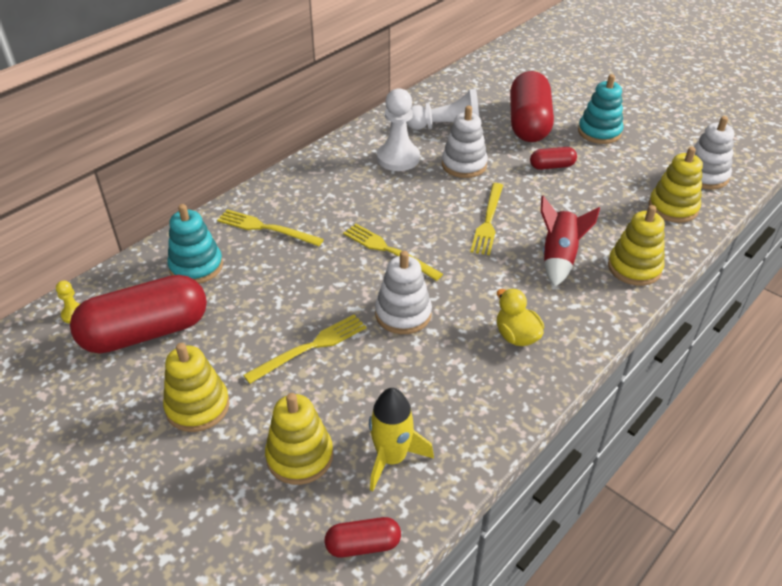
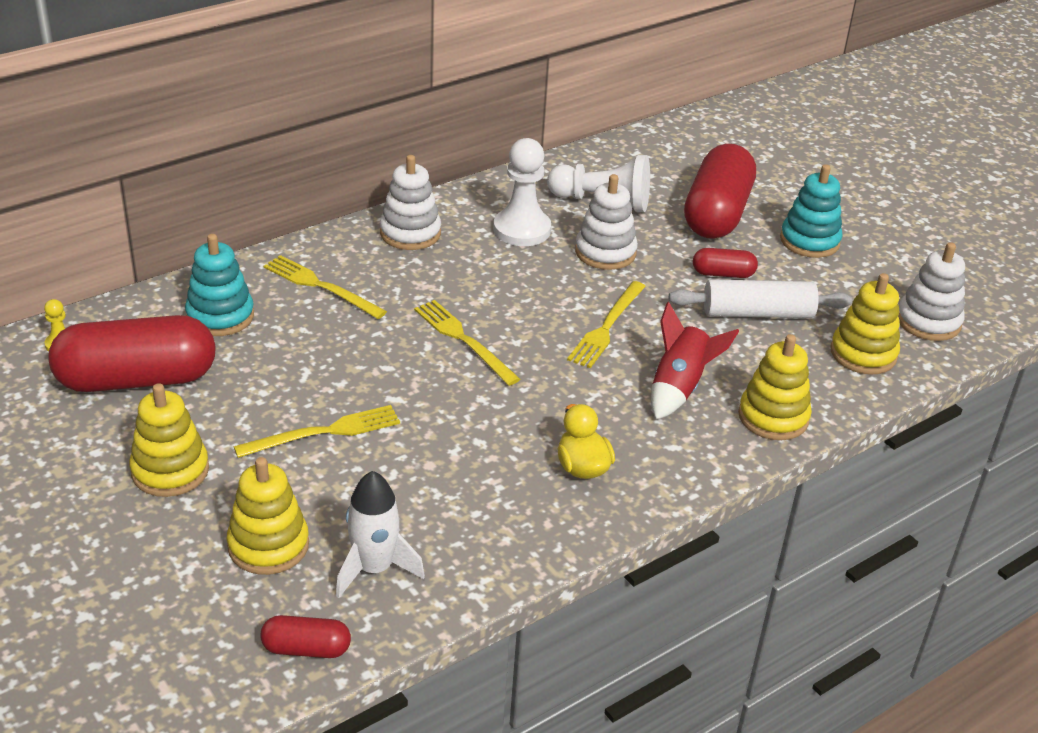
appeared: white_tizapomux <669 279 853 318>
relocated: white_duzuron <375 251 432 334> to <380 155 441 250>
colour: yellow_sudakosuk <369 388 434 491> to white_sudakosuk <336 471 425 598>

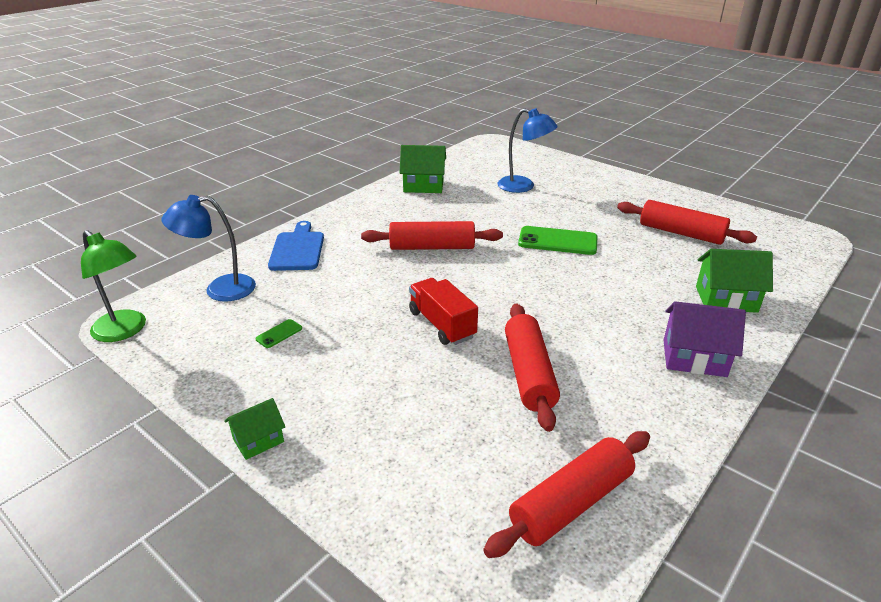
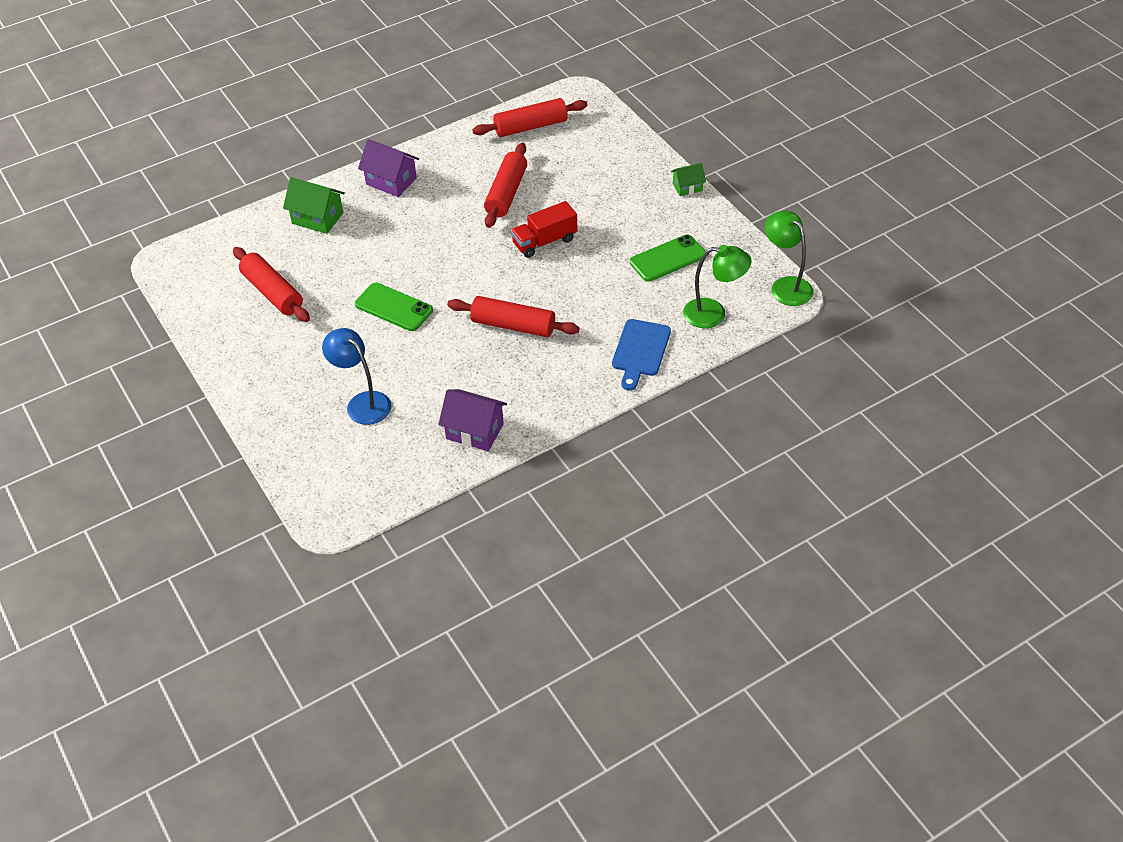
colour: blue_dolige <162 195 256 302> to green_dolige <683 245 752 328>; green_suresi <400 145 446 193> to purple_suresi <438 389 507 451>
spun: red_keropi <409 278 478 345> = <511 201 577 258> 75 degrees clockwise
size: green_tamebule <256 319 302 348> = <630 235 706 282> x2.14

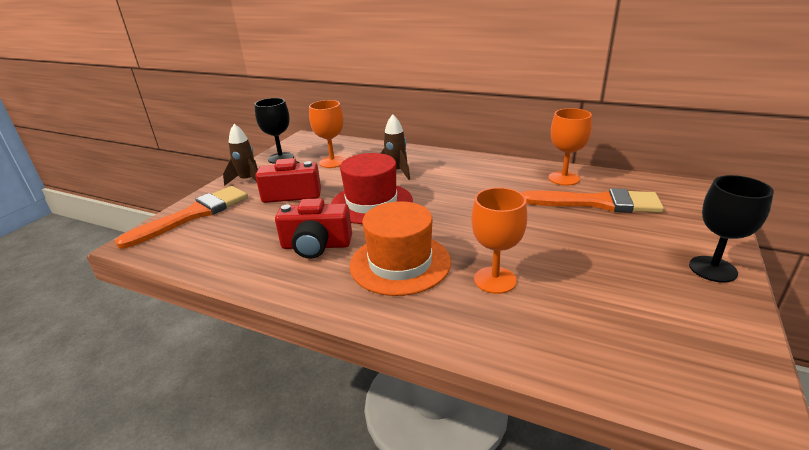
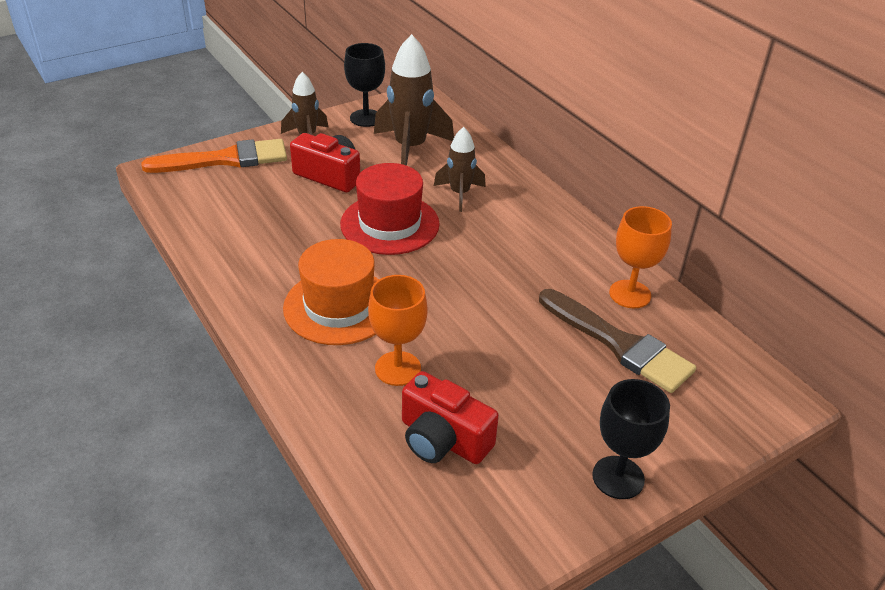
relocated: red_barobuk <275 198 352 259> to <402 371 499 464>
exchanged: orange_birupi <309 100 345 168> to brown_sudakosuk <374 34 454 166>
colour: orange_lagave <522 188 664 213> to brown_lagave <539 289 696 393>

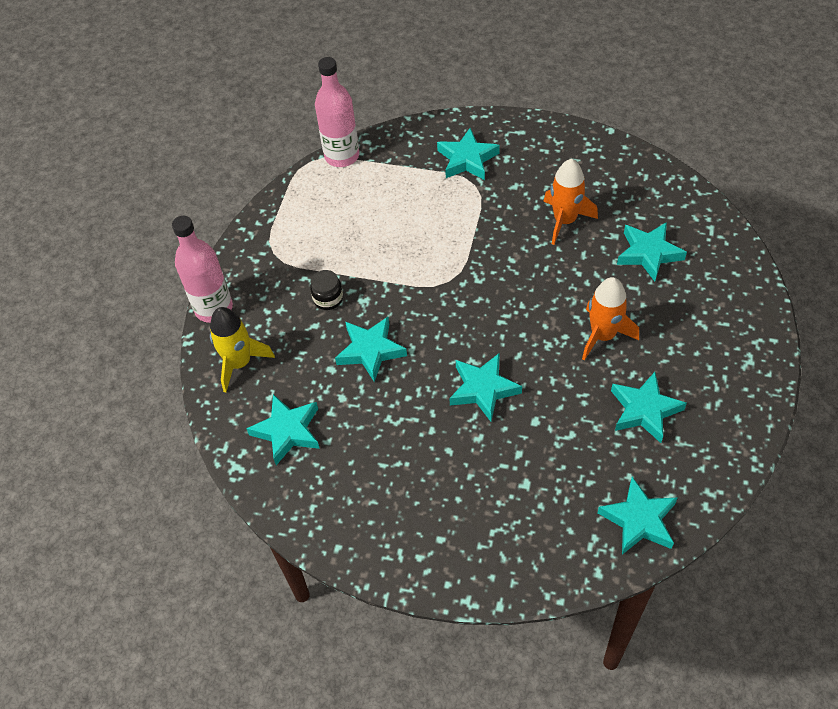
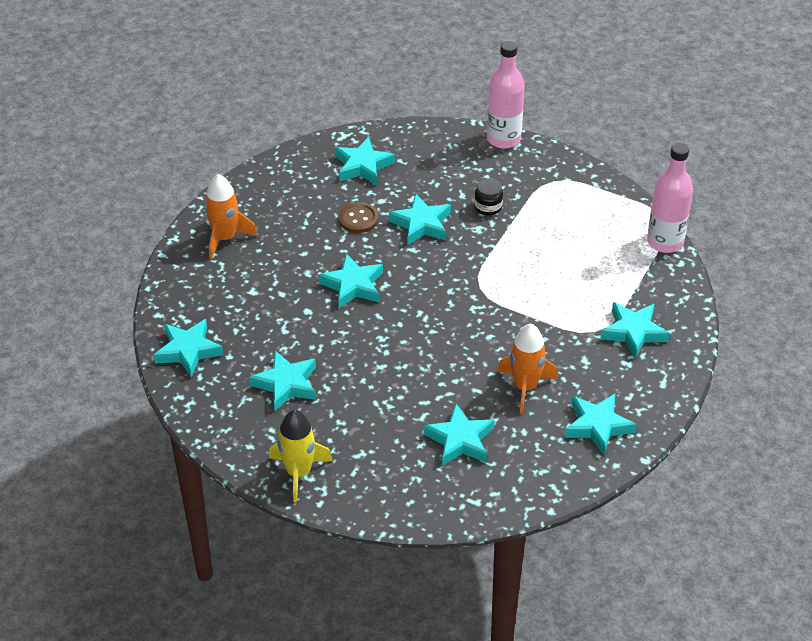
appeared: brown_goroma <339 202 378 233>; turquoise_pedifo <564 394 636 455>
relocated: yellow_sudakosuk <210 307 275 393> to <269 410 333 502>; orange_sudakosuk <582 277 639 361> to <205 174 258 259>

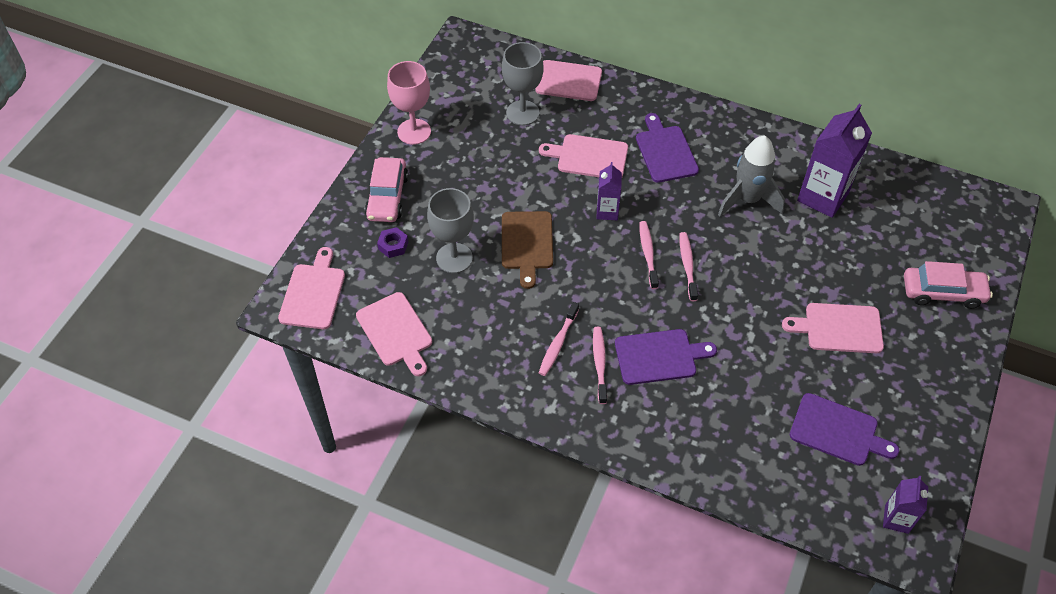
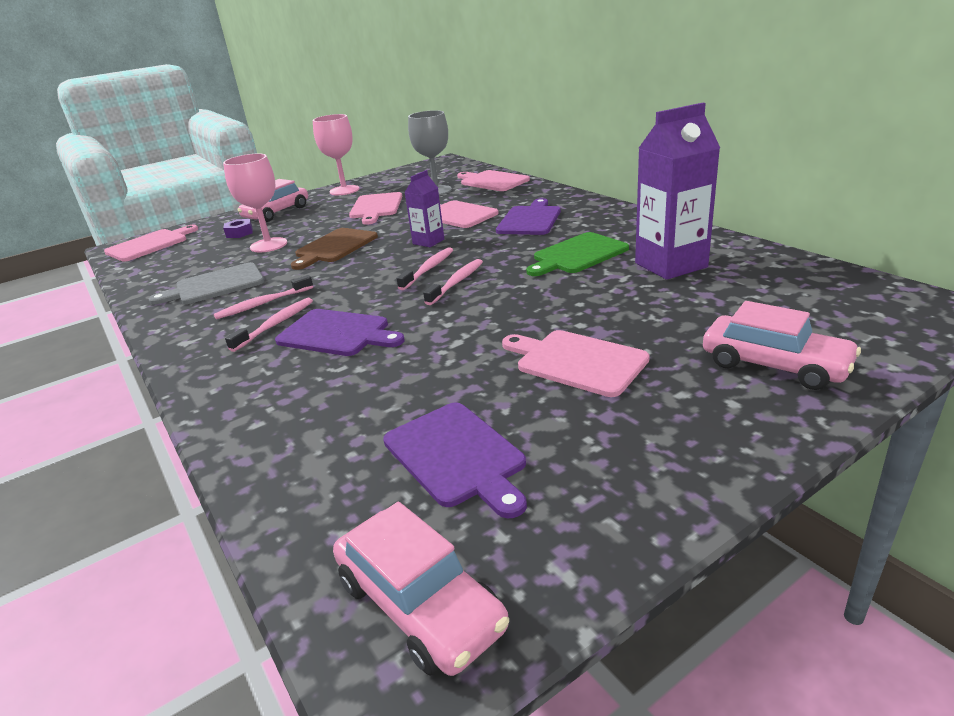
appeared: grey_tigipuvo <149 262 264 305>
relocated: pink_tigipuvo <356 292 432 376> to <349 192 402 225>
exchanged: grey_sudakosuk <718 135 785 217> to green_tigipuvo <526 232 629 276>; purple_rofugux <883 476 928 534> to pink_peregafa <333 502 509 676>
colour: grey_birupi <427 188 474 273> to pink_birupi <223 153 287 252>

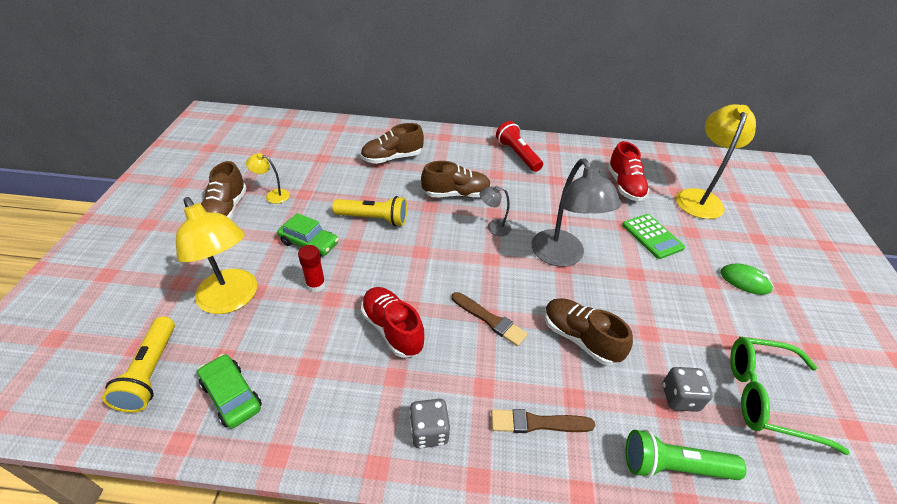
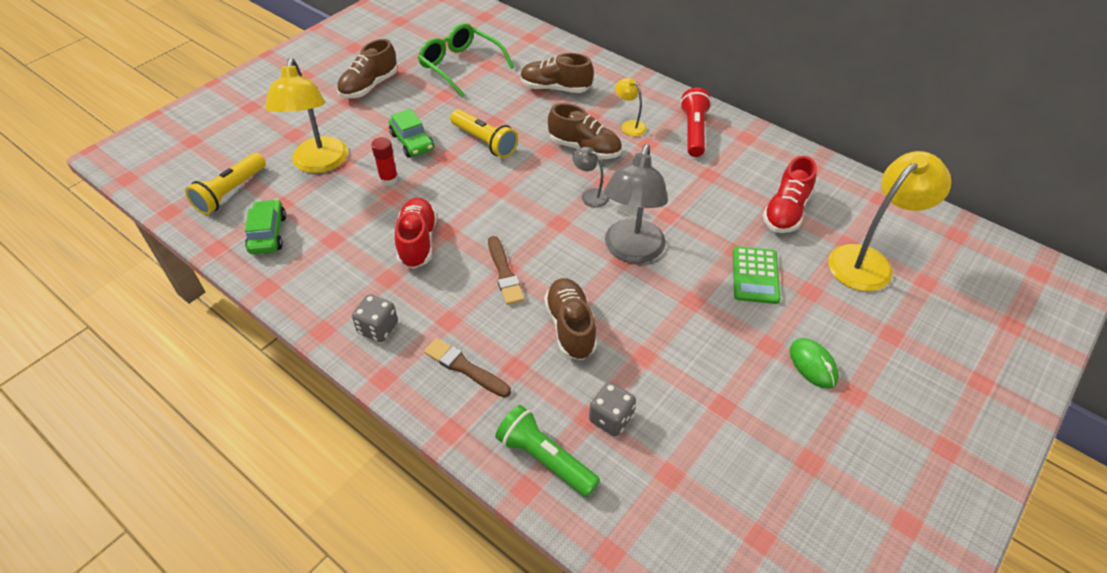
relocated: yellow_dolige <246 153 290 204> to <615 78 646 136>; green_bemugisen <730 337 850 455> to <418 23 514 97>

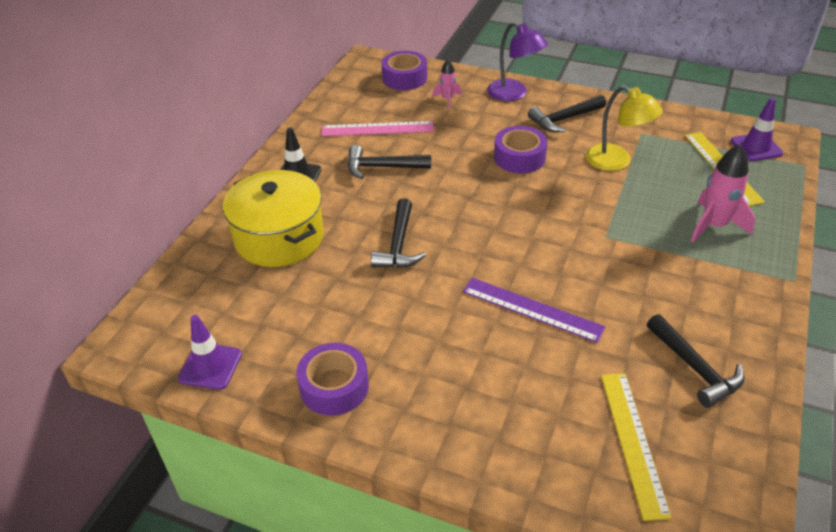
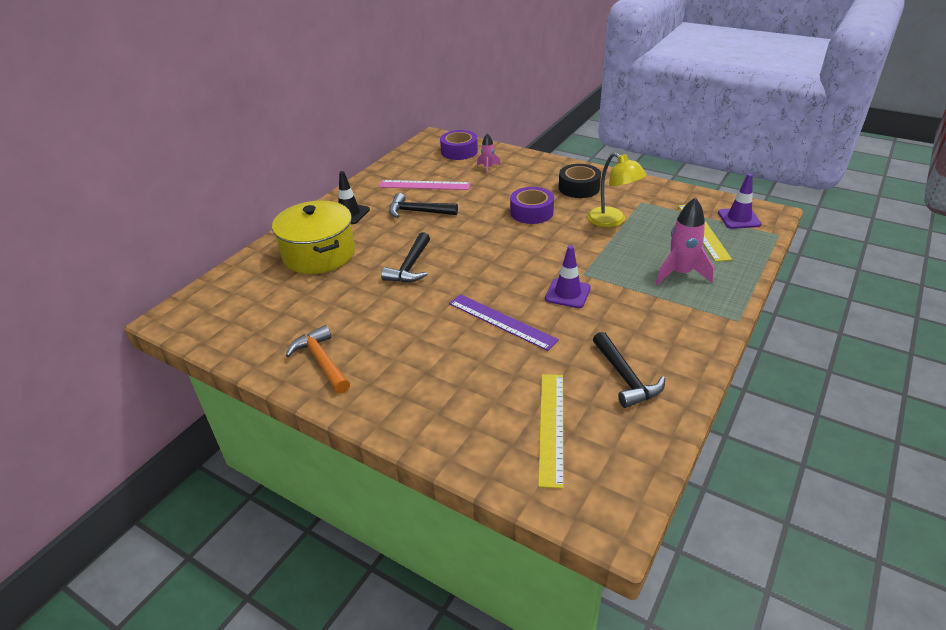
missing: purple_dolige <487 22 548 101>
relocated: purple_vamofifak <178 315 242 390> to <545 245 591 308>
exchanged: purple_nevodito <296 343 369 416> to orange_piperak <286 325 350 394>; black_piperak <528 95 606 132> to black_nevodito <559 164 601 198>

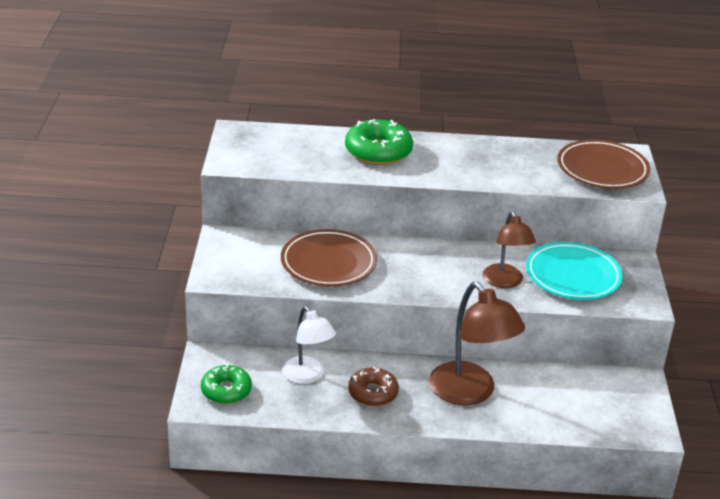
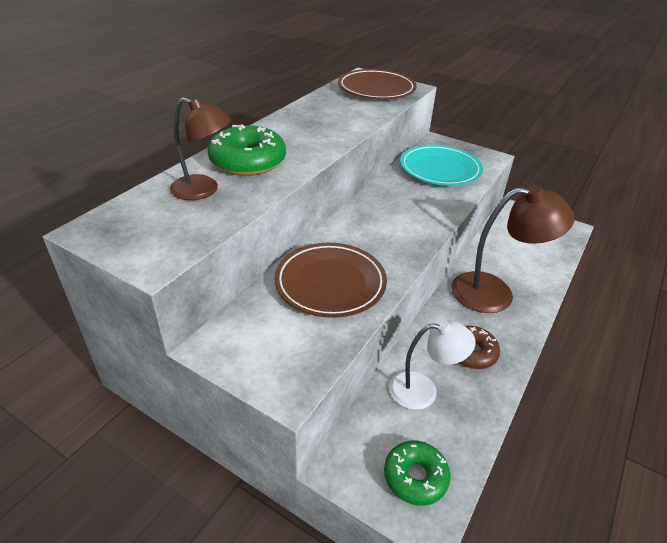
relocated: brown_dolige <483 211 536 288> to <170 97 231 200>

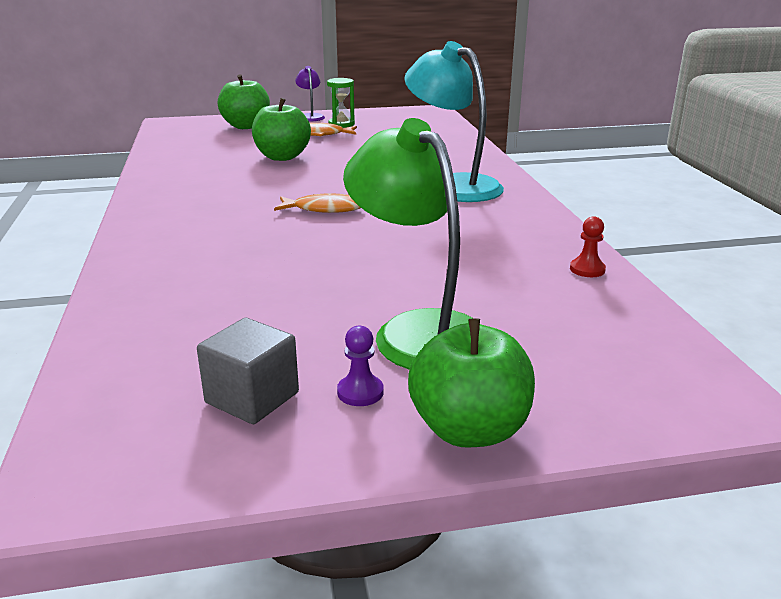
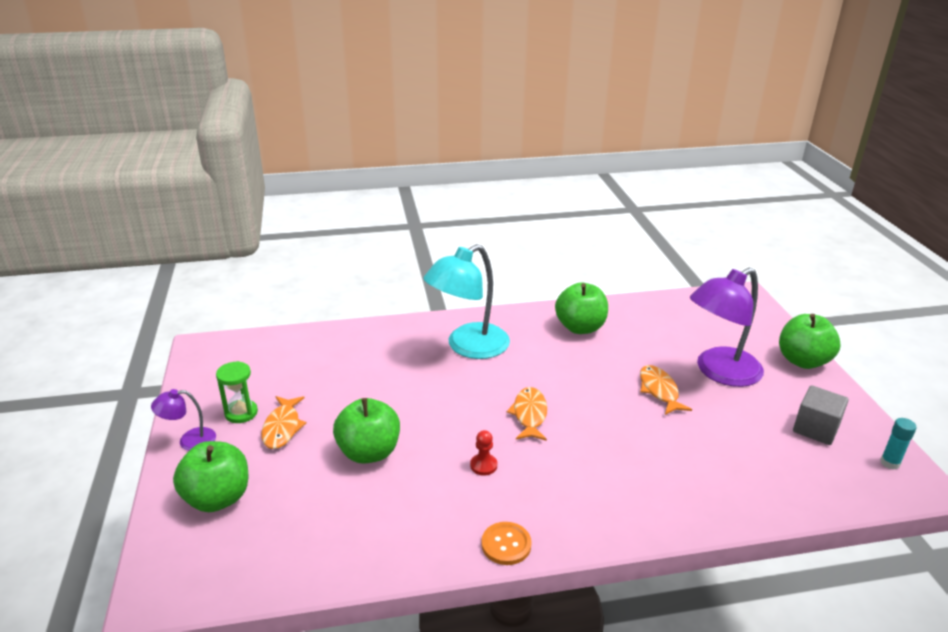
missing: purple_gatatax <337 325 384 406>
appeared: orange_goroma <481 522 532 565>; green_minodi <555 283 608 334>; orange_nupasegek <640 365 692 415>; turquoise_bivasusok <880 418 917 470>
relocated: red_gatatax <570 216 606 277> to <470 430 497 476>
colour: green_dolige <343 118 473 369> to purple_dolige <690 268 764 387>

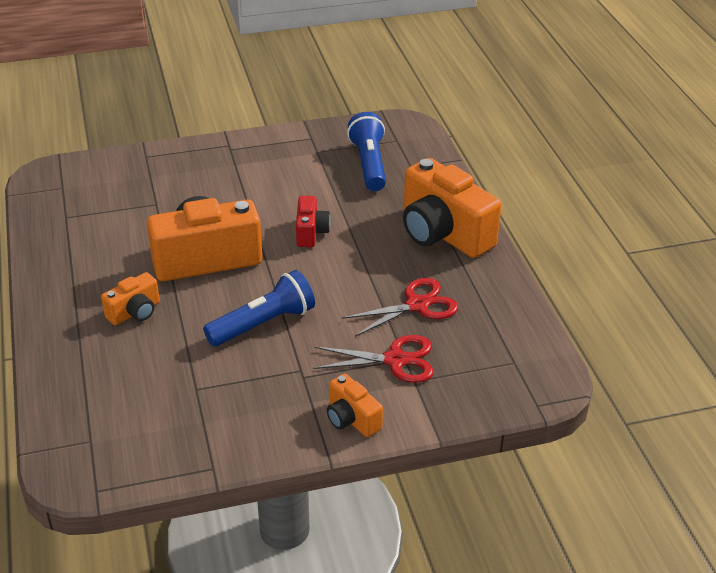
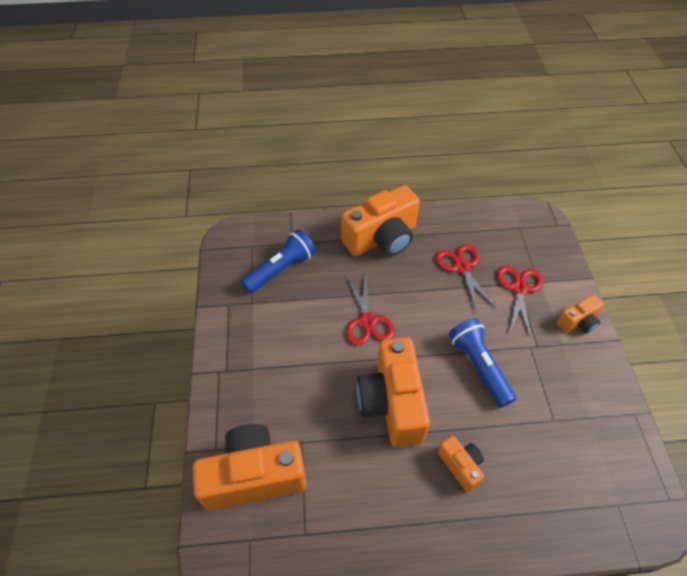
appeared: orange_barobuk <193 424 307 510>
exchanged: red_barobuk <296 196 331 247> to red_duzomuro <346 272 394 346>
spun: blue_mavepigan <347 112 386 191> = <241 229 316 293> 135 degrees clockwise

